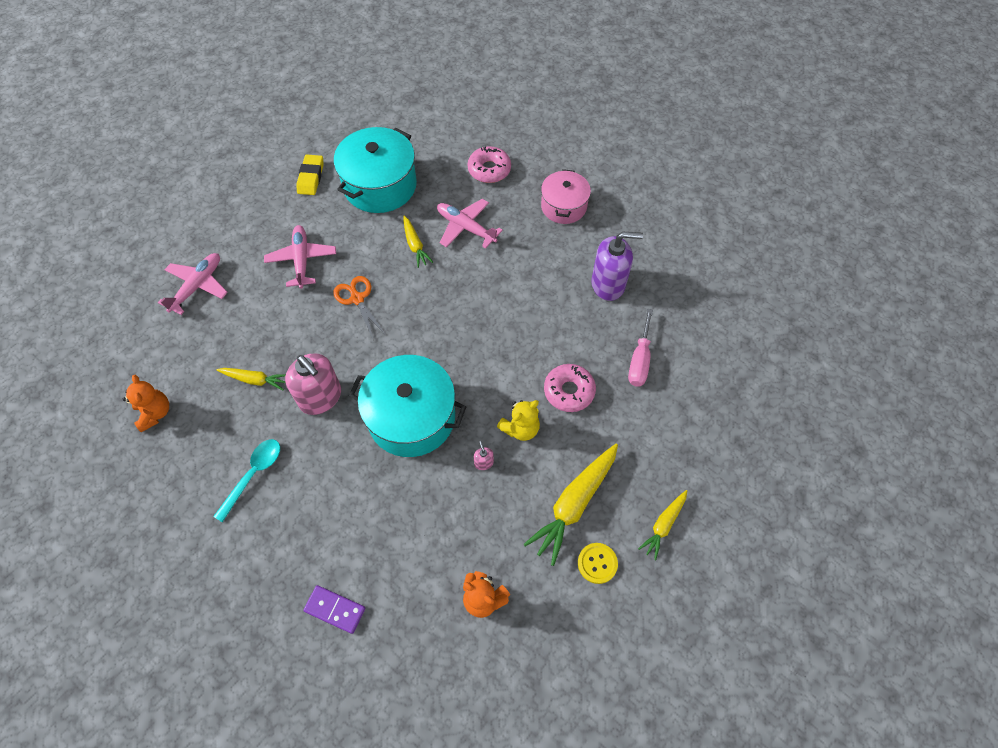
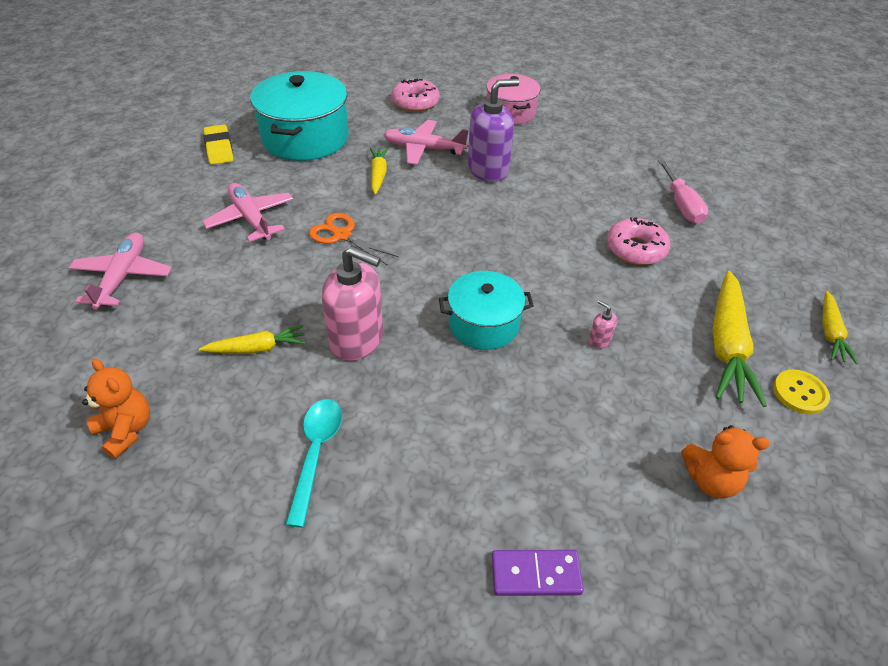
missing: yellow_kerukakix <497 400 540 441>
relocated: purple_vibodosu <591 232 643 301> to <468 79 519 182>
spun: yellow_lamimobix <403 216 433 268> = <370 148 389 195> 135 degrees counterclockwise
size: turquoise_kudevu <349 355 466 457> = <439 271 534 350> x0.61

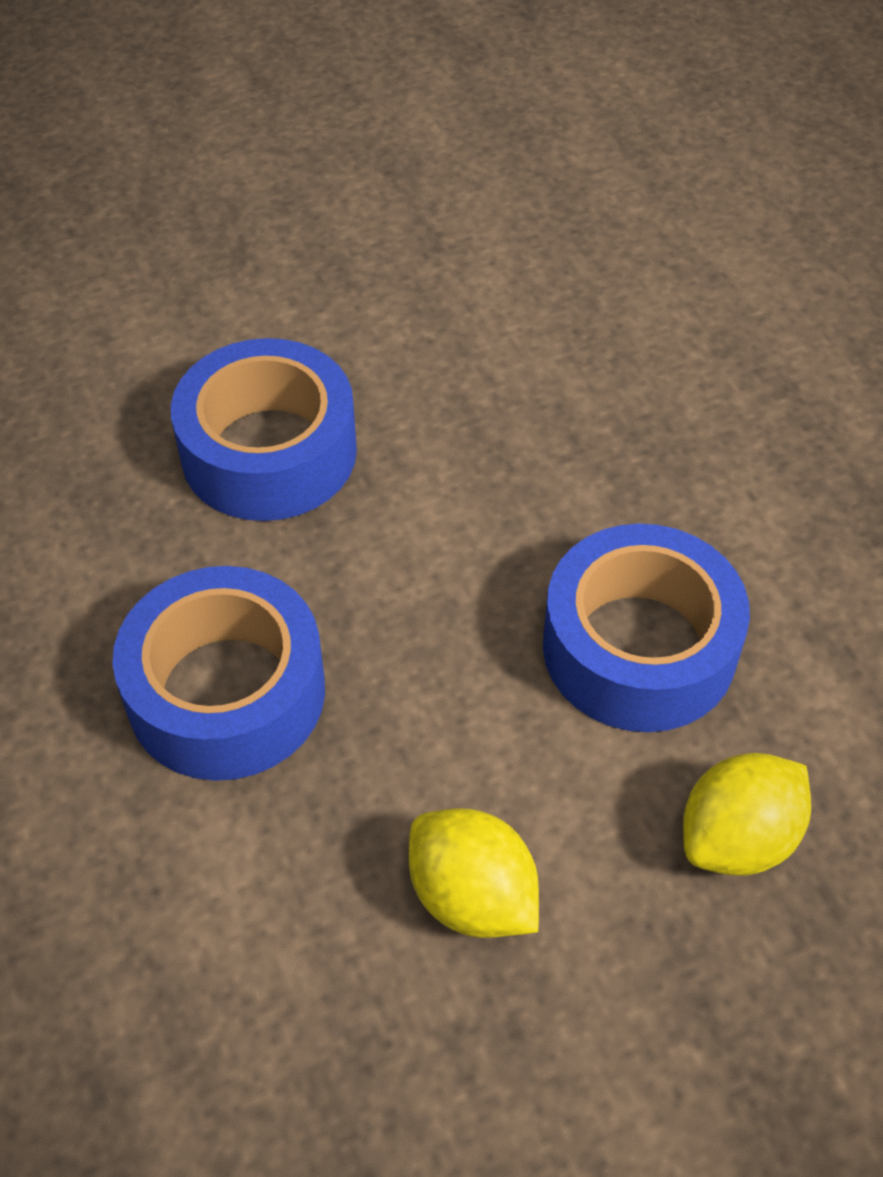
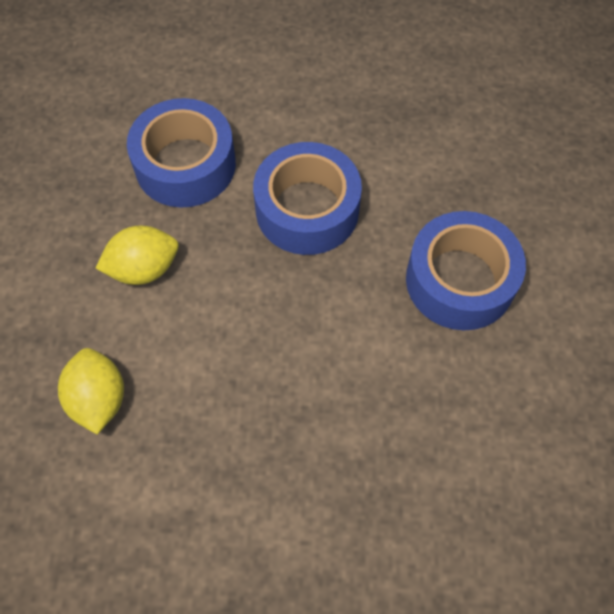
relocated: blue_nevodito <543 524 750 732> to <127 98 236 208>

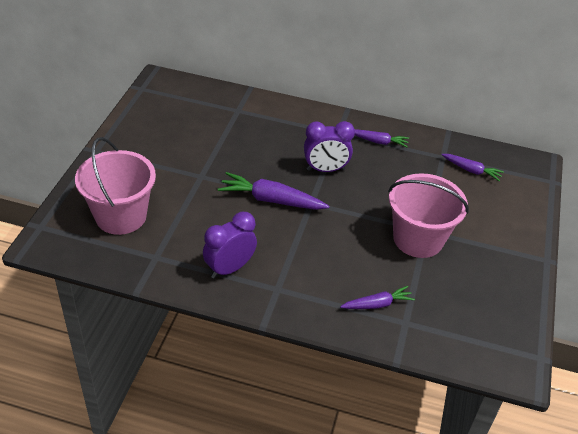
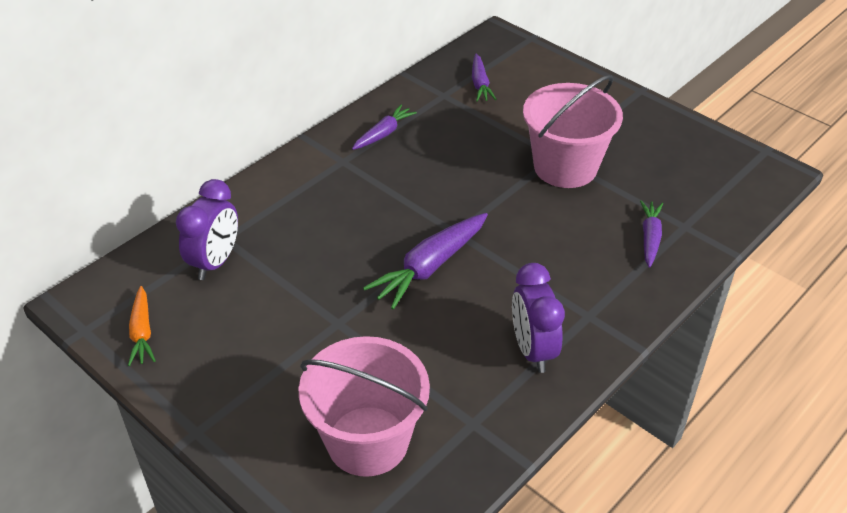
appeared: orange_lamimobix <128 286 156 366>
relocated: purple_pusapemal <304 121 355 172> to <176 179 238 280>
spun: purple_lamimobix <441 154 504 181> = <472 54 497 102> 120 degrees clockwise

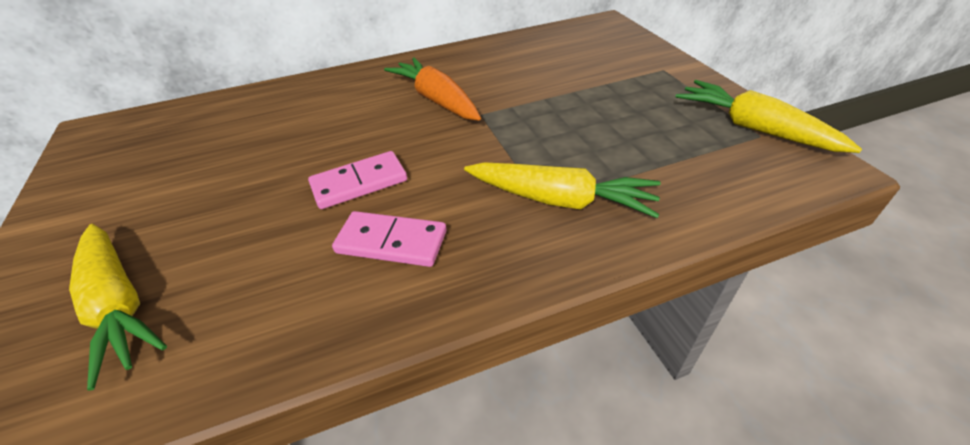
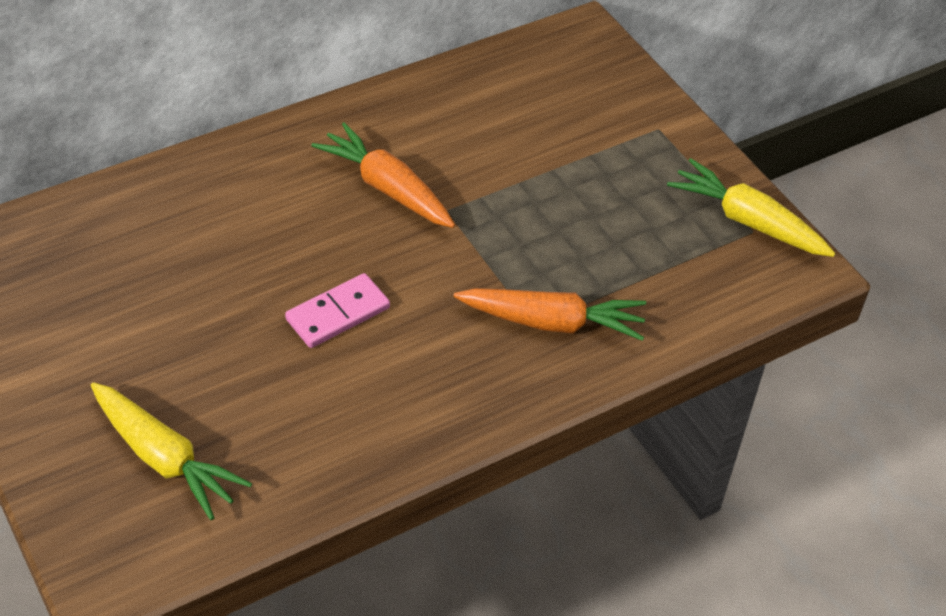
missing: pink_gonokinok <332 211 447 267>
colour: yellow_lamimobix <464 162 661 218> to orange_lamimobix <454 288 646 341>

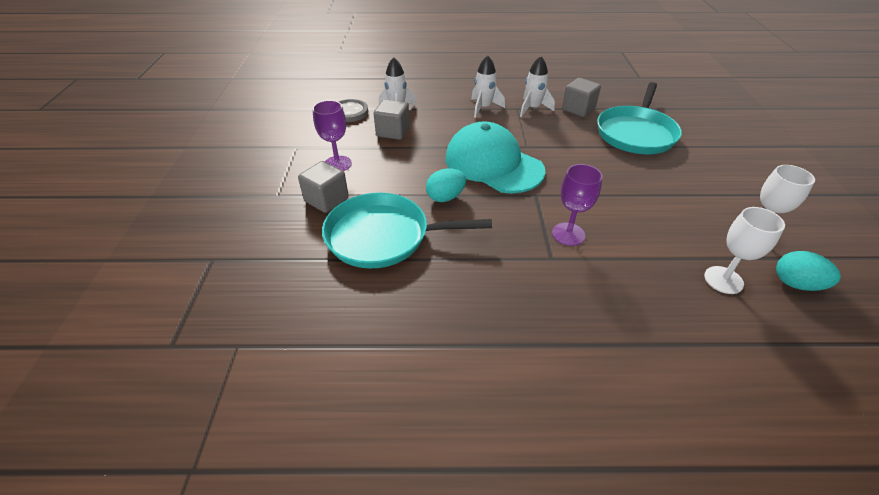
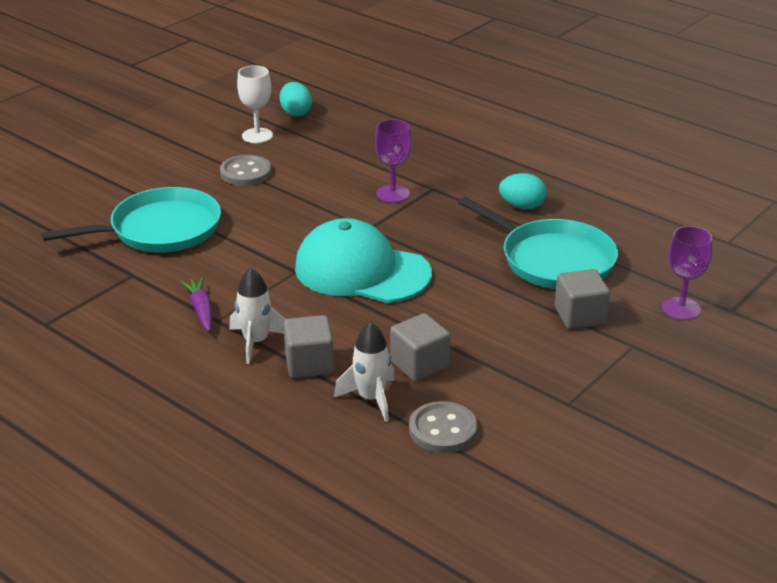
missing: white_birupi <704 207 785 294>
appeared: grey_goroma <220 155 272 186>
relocated: purple_birupi <312 100 352 171> to <662 226 712 320>; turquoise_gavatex <426 168 466 202> to <499 173 547 209>; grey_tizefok <562 78 601 117> to <284 315 334 378>
exchanged: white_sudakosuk <520 56 555 117> to purple_lamimobix <180 277 213 332>
spun: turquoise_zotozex <445 121 546 193> = <295 218 432 303> 120 degrees clockwise

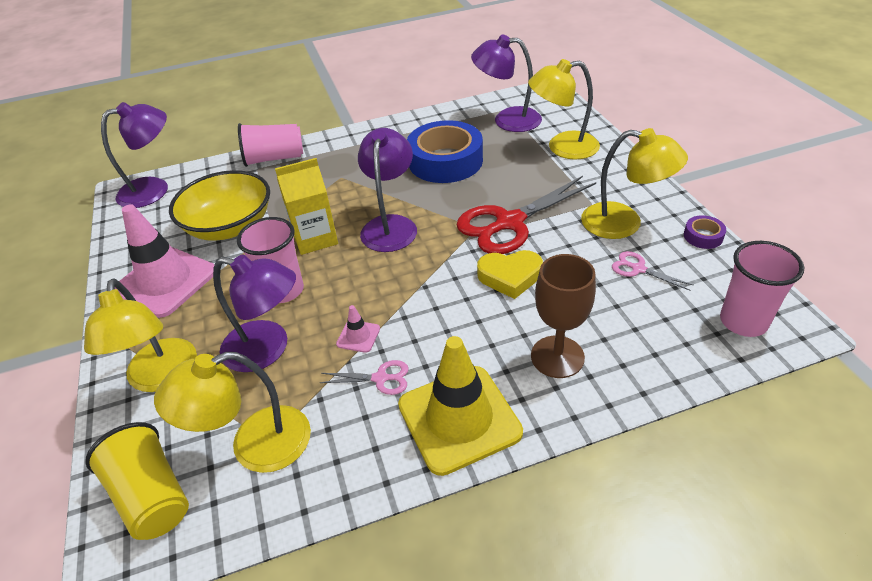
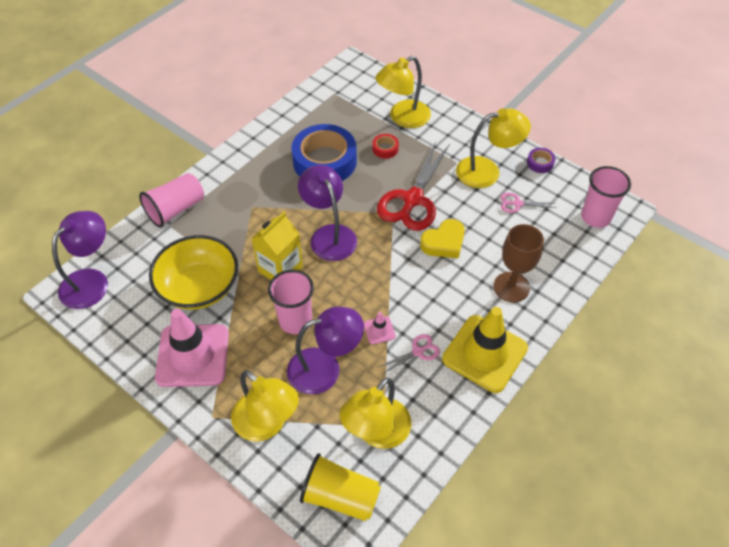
missing: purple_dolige <471 34 542 132>
appeared: red_nevodito <372 134 399 159>

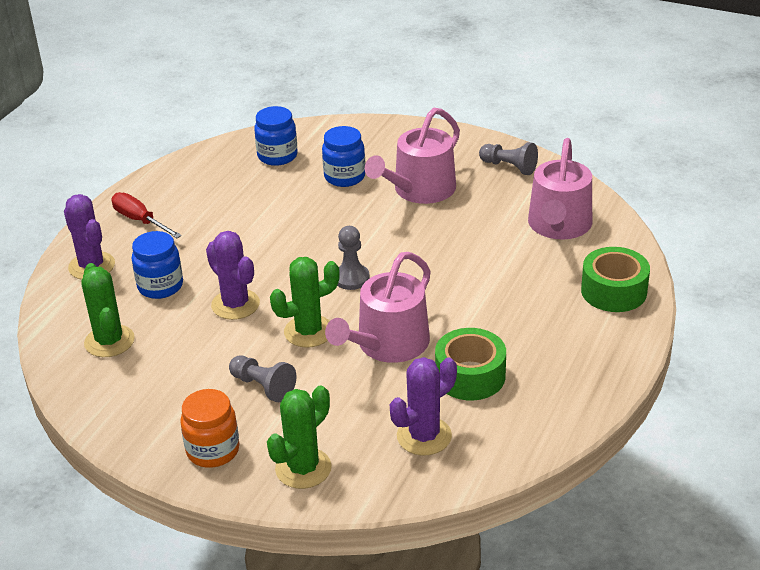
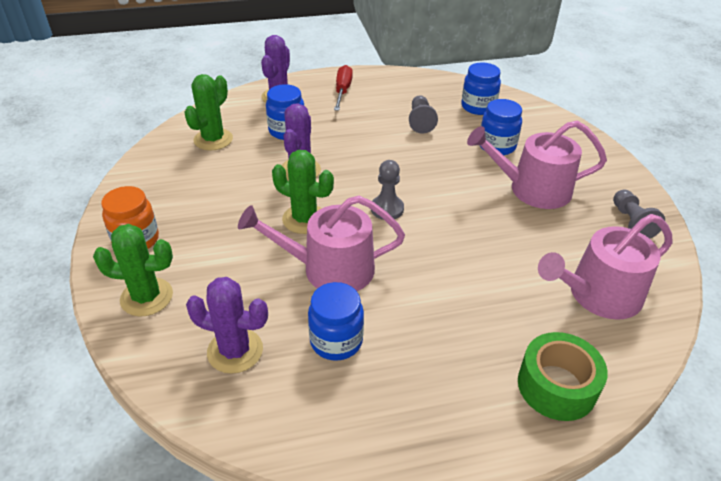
relocated: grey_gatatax <229 355 297 402> to <409 95 438 134>
exchanged: green_nevodito <435 328 506 400> to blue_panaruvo <308 282 364 361>

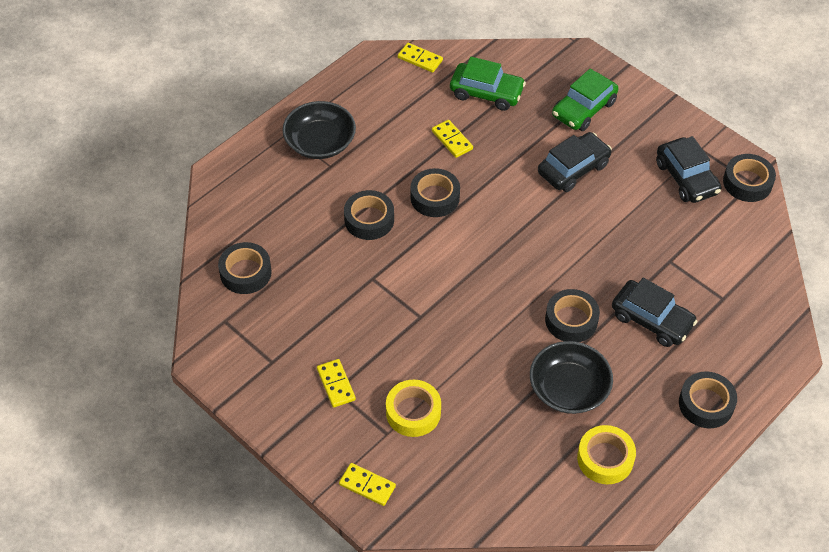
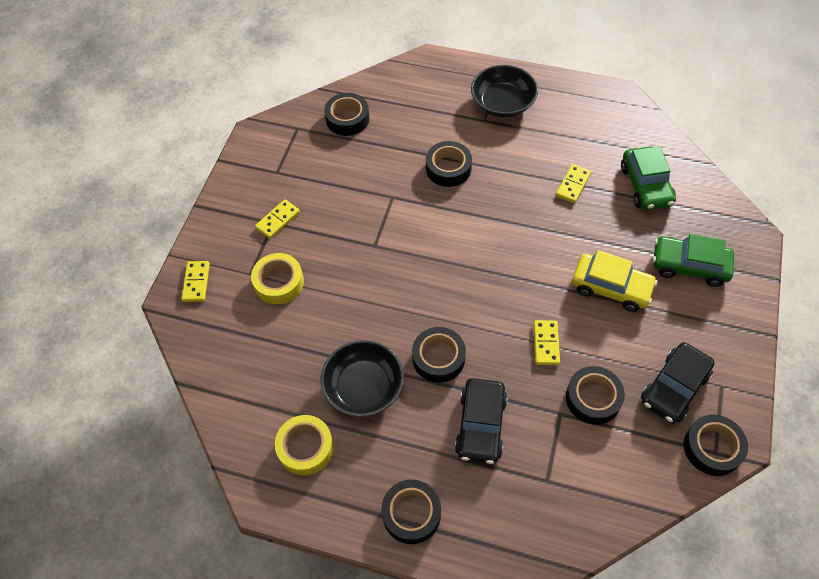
relocated: yellow_gonokinok <398 43 443 73> to <533 320 560 365>; black_nevodito <410 168 460 217> to <566 366 625 425>
colour: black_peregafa <538 132 612 192> to yellow_peregafa <572 250 657 312>

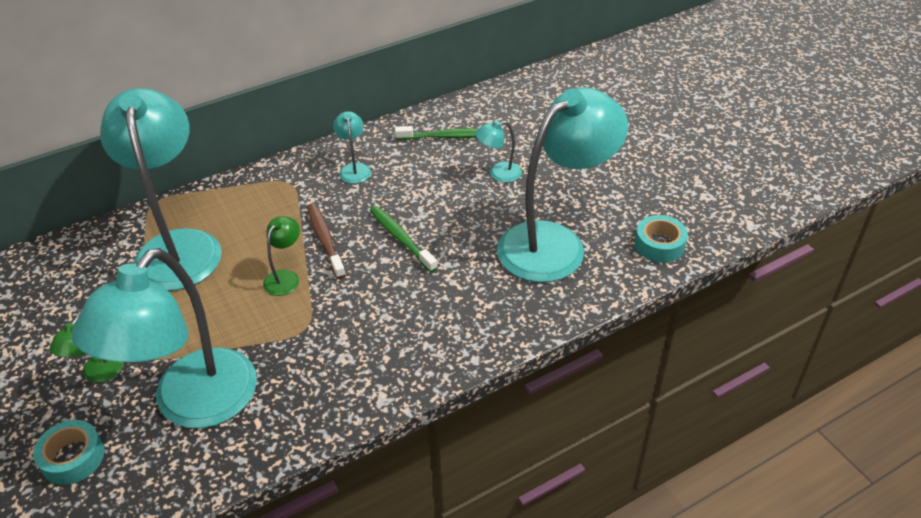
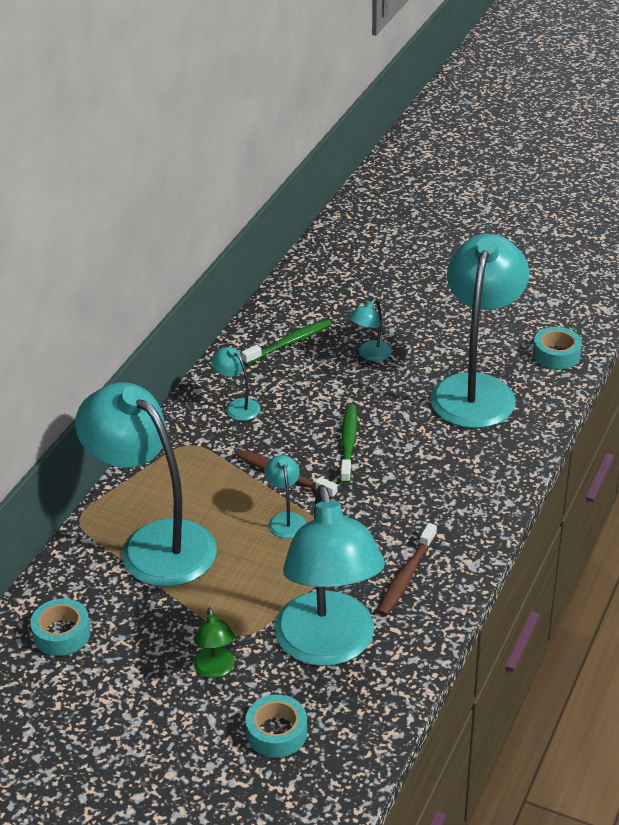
appeared: turquoise_nevodito <31 599 91 656>; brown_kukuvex <377 523 437 616>
colour: green_dolige <263 216 300 296> to turquoise_dolige <264 455 306 538>
spun: green_kukuvex <370 206 438 272> = <340 405 357 484> 75 degrees clockwise

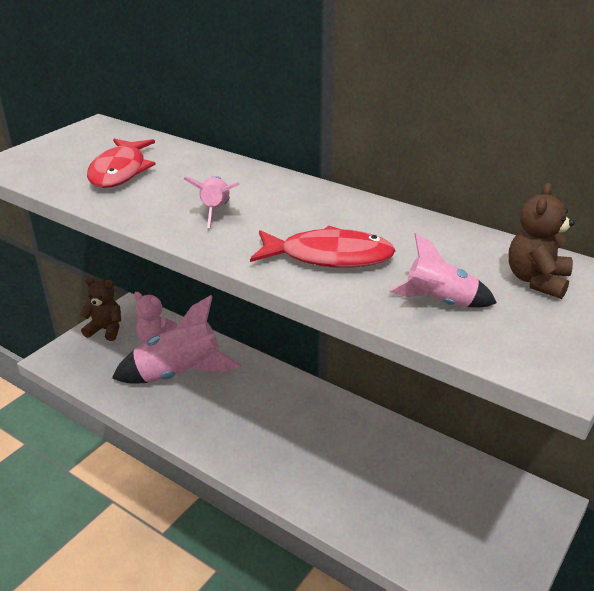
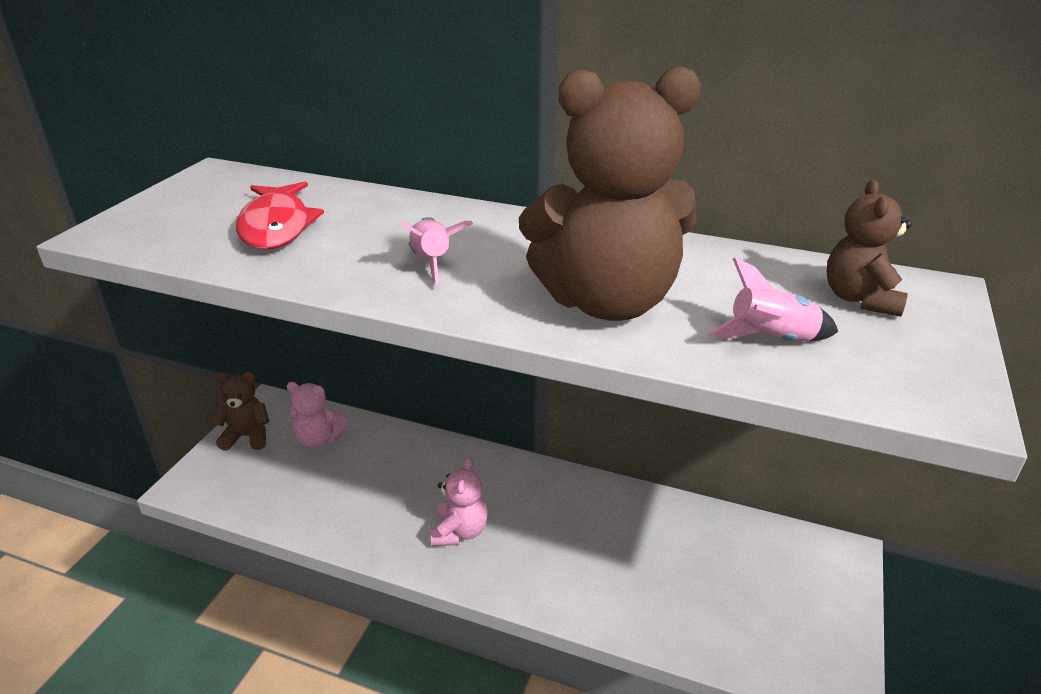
missing: pink_sudakosuk <112 295 241 384>
appeared: pink_kerukakix <431 457 488 546>
exchanged: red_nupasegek <250 225 396 268> to brown_kerukakix <519 66 701 321>

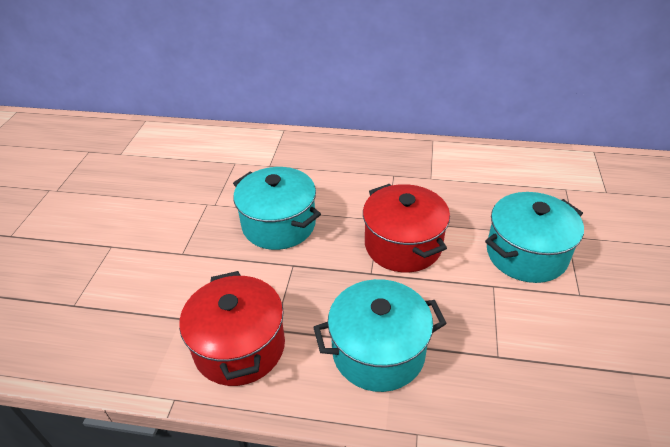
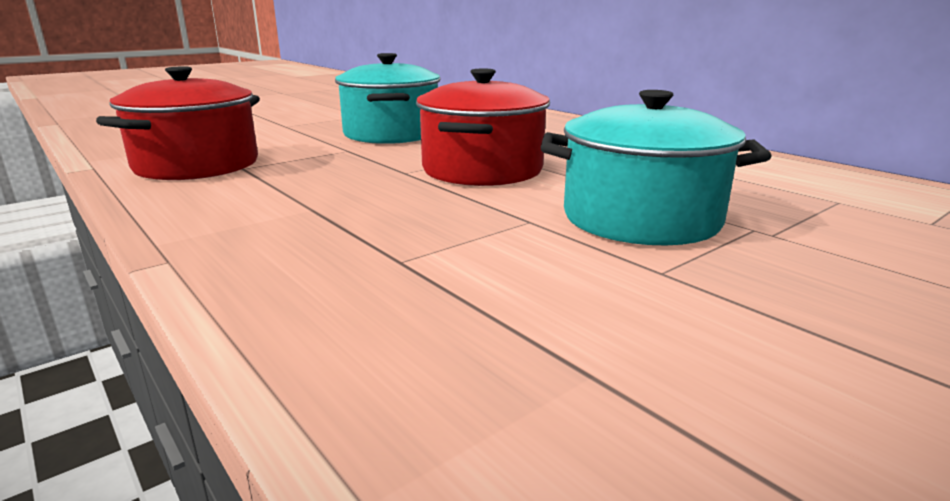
missing: turquoise_kudevu <313 279 447 392>

